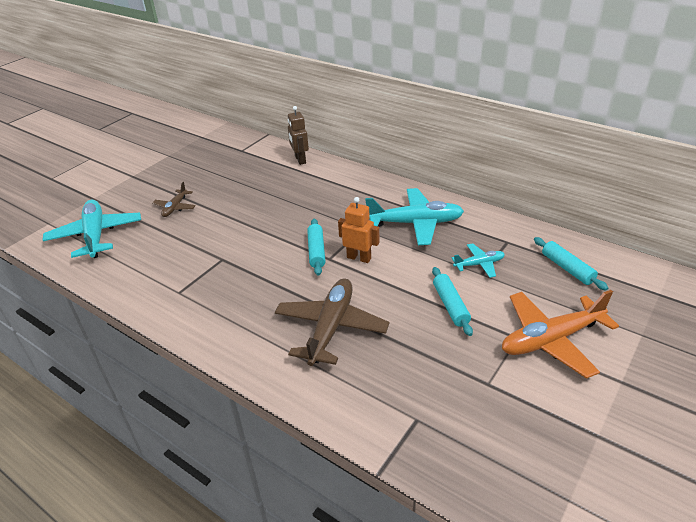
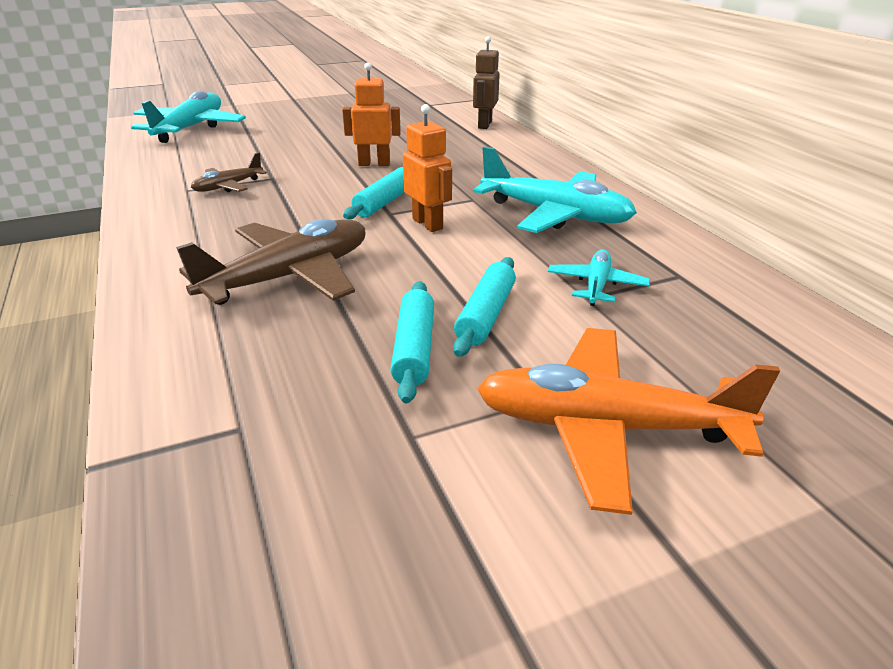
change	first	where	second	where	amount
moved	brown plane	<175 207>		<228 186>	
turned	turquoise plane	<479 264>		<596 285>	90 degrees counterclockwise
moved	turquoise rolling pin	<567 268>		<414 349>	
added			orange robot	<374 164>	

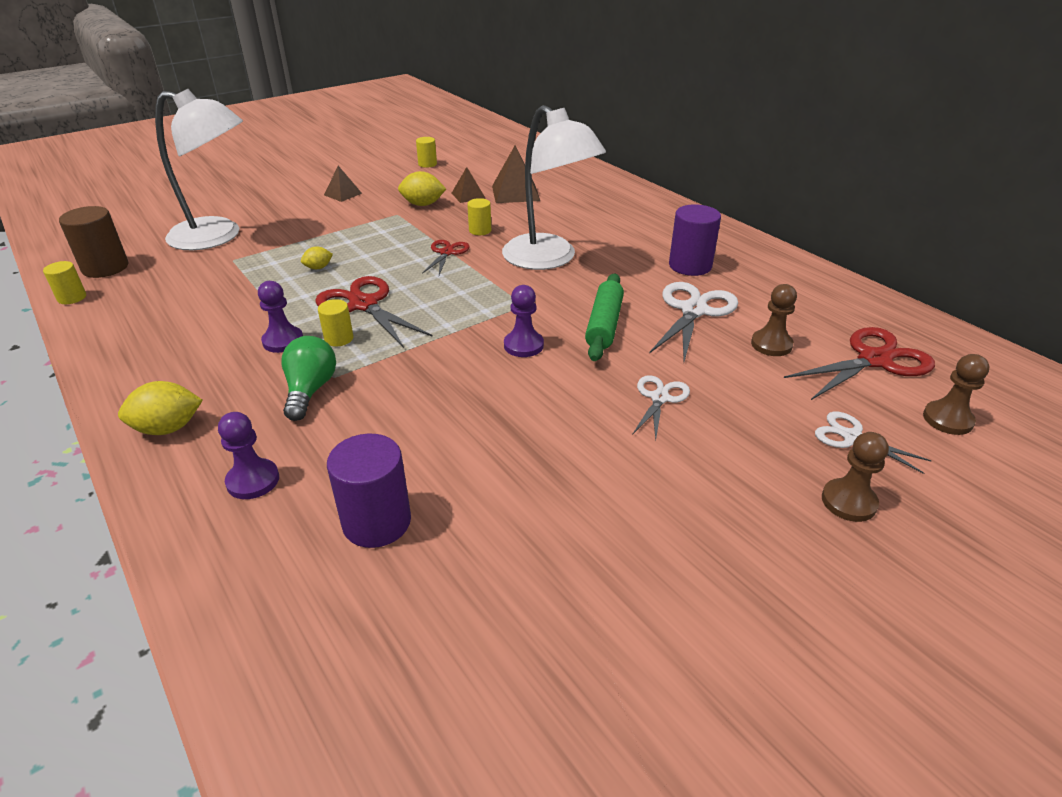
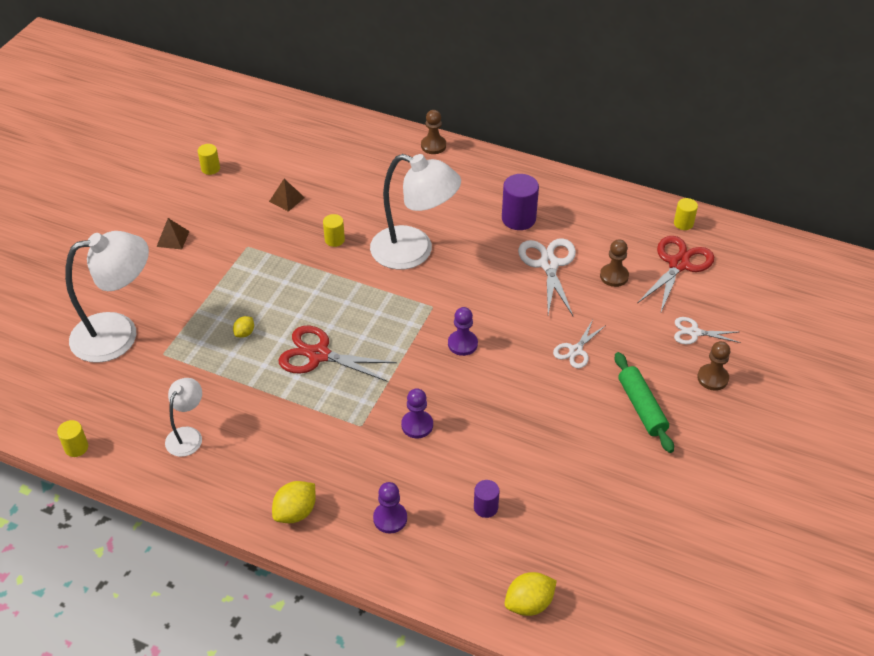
change	first	where	second	where	amount
removed	brown cylinder	<105 268>			
moved	purple pawn	<283 341>		<417 425>	
removed	green light bulb	<310 390>			
moved	yellow cylinder	<339 339>		<683 223>	
resized	purple cylinder	<377 522>		<485 507>	x0.57
moved	yellow lemon	<423 204>		<529 603>	
removed	red scissors	<446 253>			
removed	brown pyramid	<515 193>			
moved	green rolling pin	<604 325>		<641 407>	
turned	white scissors	<659 398>		<576 350>	135 degrees counterclockwise
moved	brown pawn	<947 419>		<433 146>	
added			white lamp	<188 435>	

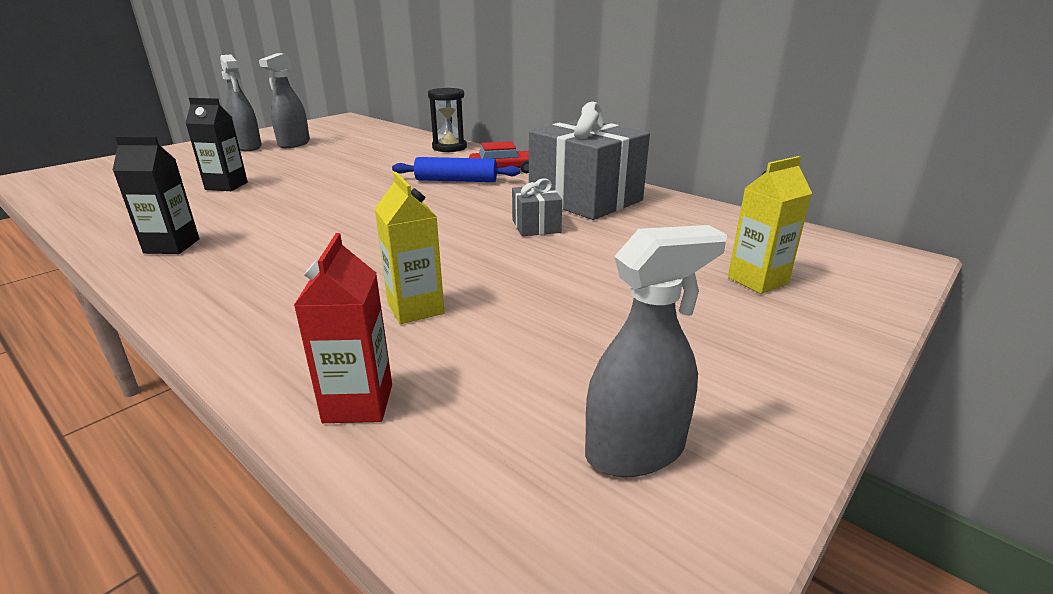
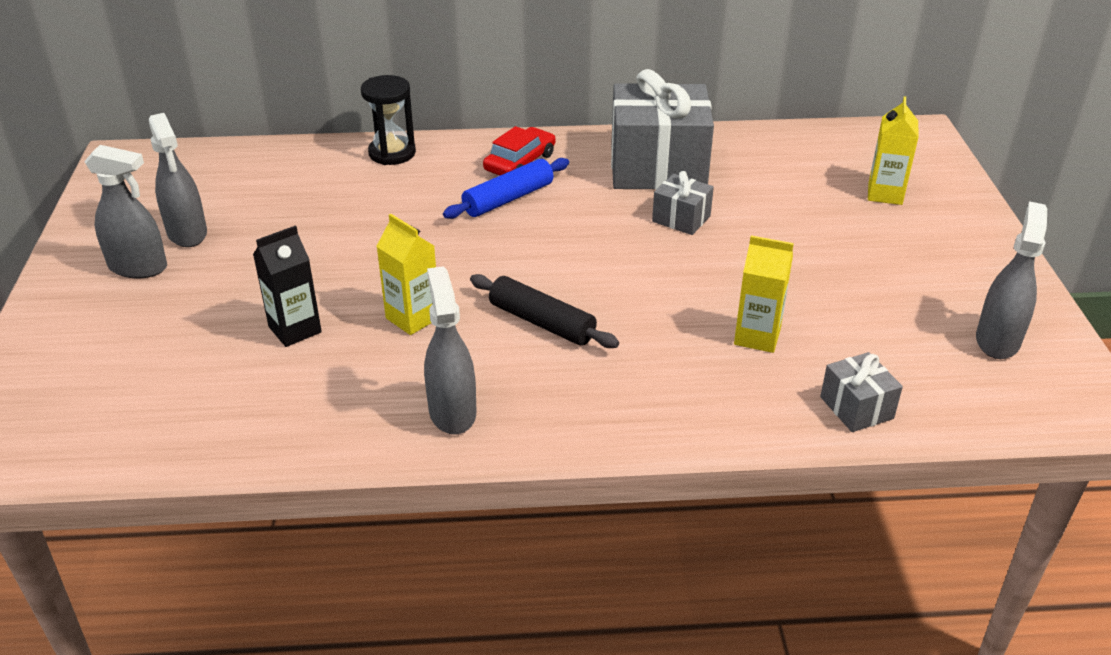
change	first	where	second	where	amount
replaced	black carton	<172 246>	grey spray bottle	<452 412>	
replaced	red carton	<358 403>	grey gift	<856 407>	
added			yellow carton	<413 318>	
added			black rolling pin	<542 322>	

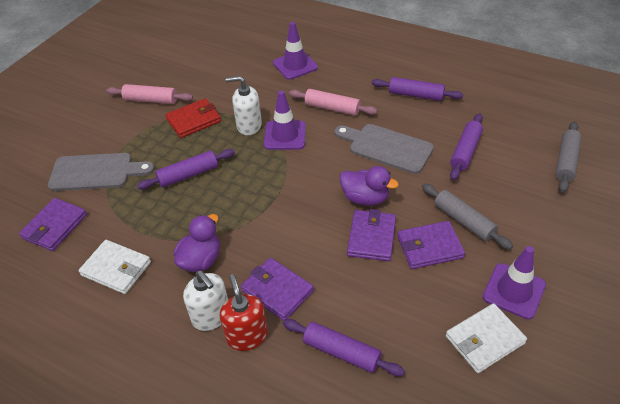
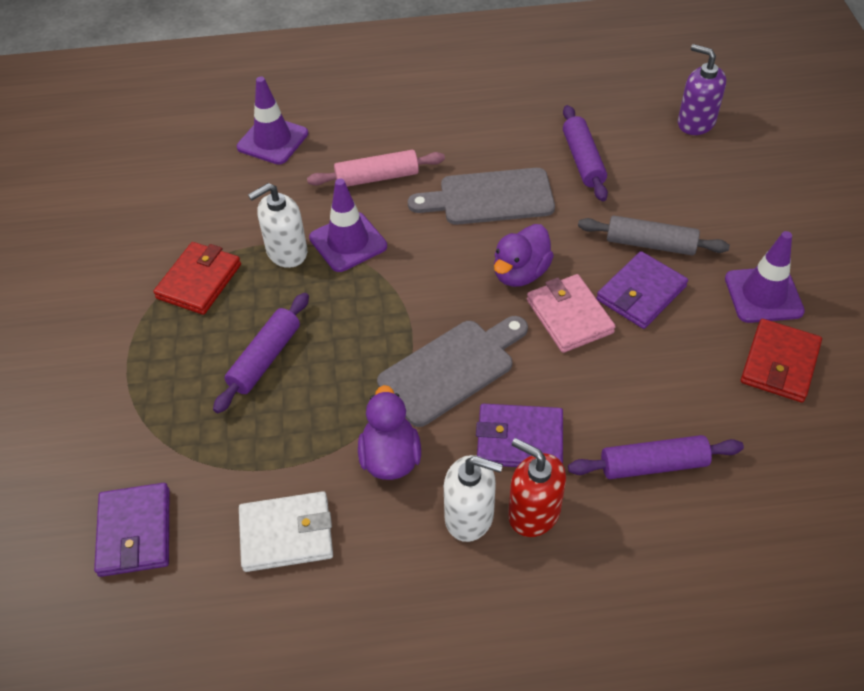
change	first	where	second	where	amount
moved	grey cutting board	<96 172>		<451 369>	
removed	pink rolling pin	<151 100>			
turned	purple duck	<365 198>		<520 273>	135 degrees clockwise
recoloured	purple wallet	<371 237>	pink wallet	<569 316>	
removed	purple rolling pin	<416 95>			
recoloured	white wallet	<484 340>	red wallet	<779 363>	
replaced	grey rolling pin	<566 161>	purple soap dispenser	<695 122>	

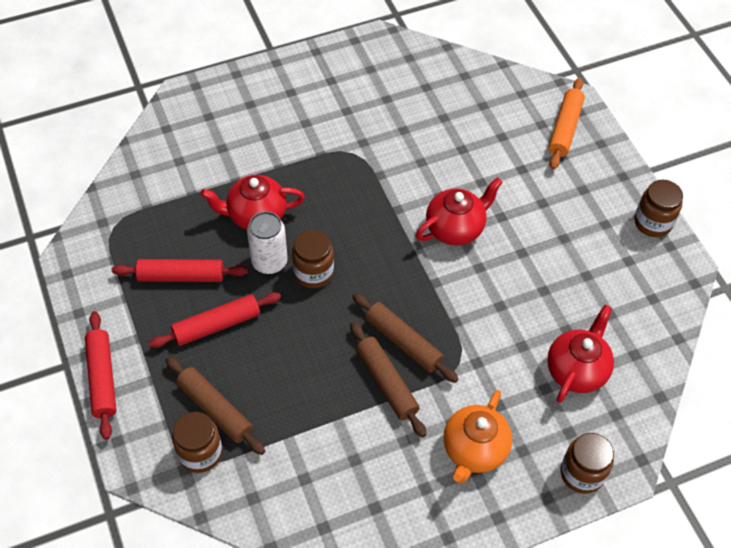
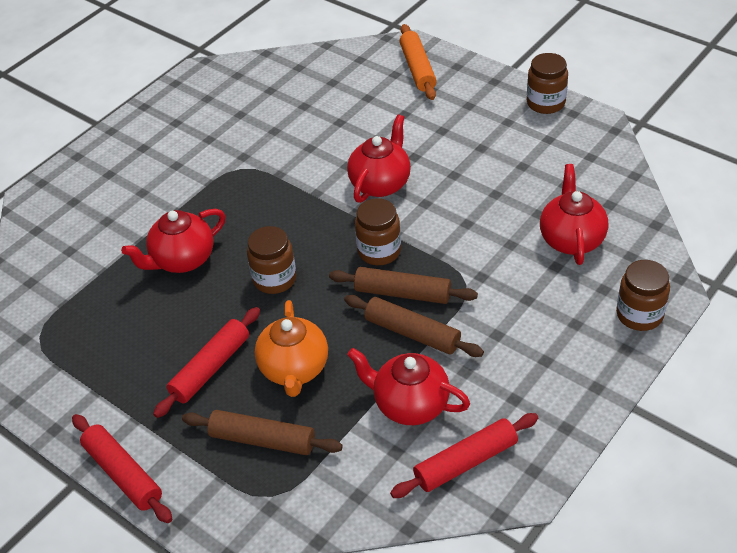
change	first	where	second	where	amount
moved	red rolling pin	<181 276>		<465 462>	
moved	brown jar	<200 453>		<379 251>	
removed	white can	<269 262>			
moved	orange teapot	<474 450>		<294 369>	
added			red teapot	<410 404>	

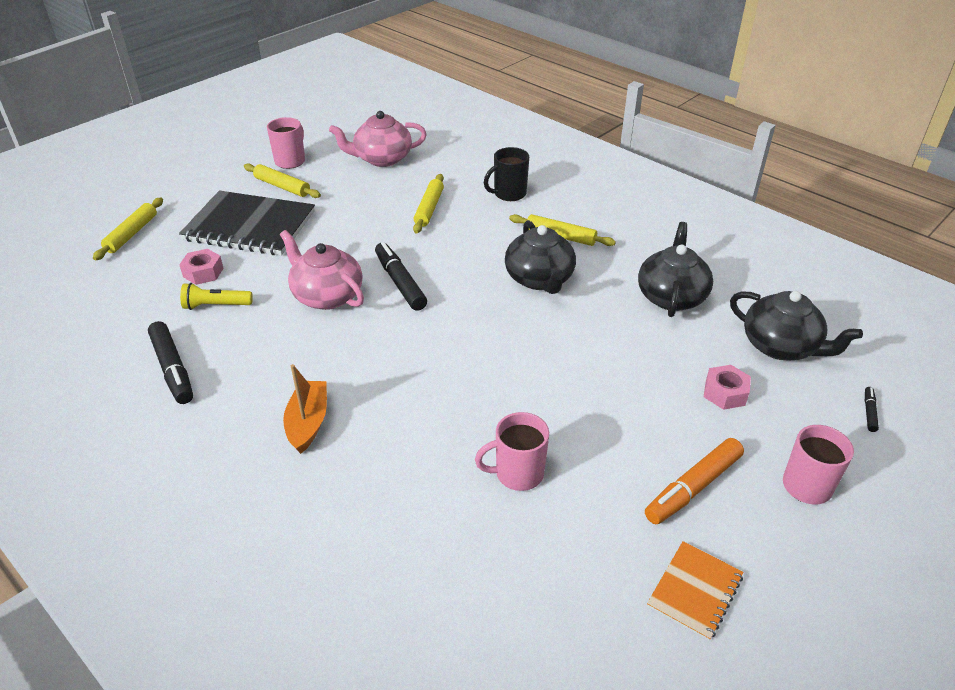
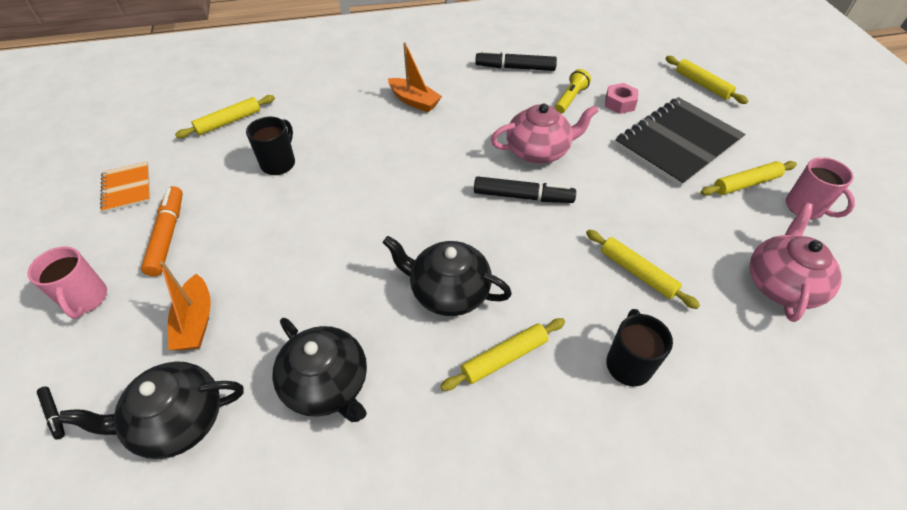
change	first	where	second	where	amount
recoloured	pink mug	<517 473>	black mug	<279 163>	
replaced	pink nut	<725 393>	orange boat	<196 322>	
added			yellow rolling pin	<229 122>	

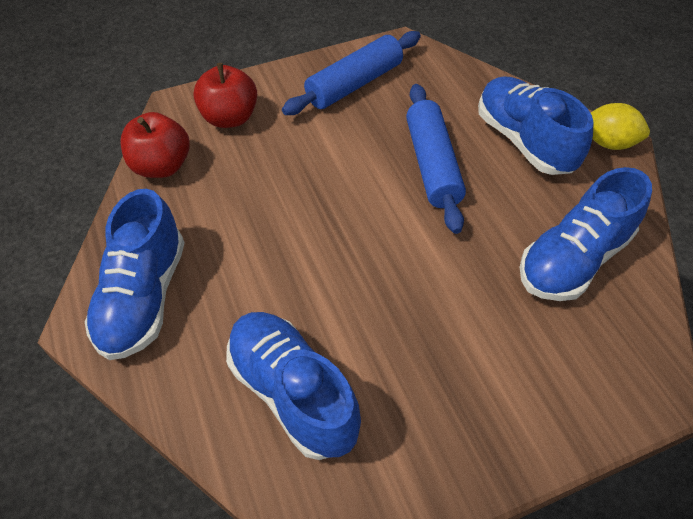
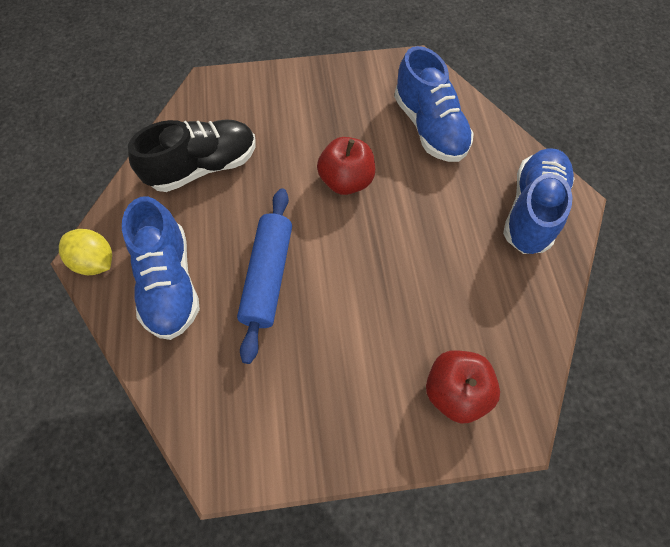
change	first	where	second	where	amount
moved	red apple	<162 166>		<346 181>	
removed	blue rolling pin	<354 84>			
recoloured	blue shoe	<573 259>	black shoe	<203 167>	

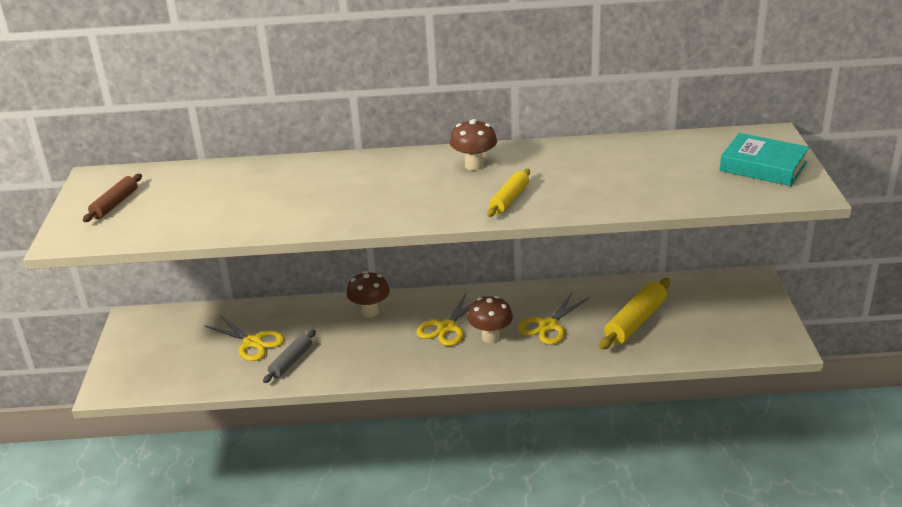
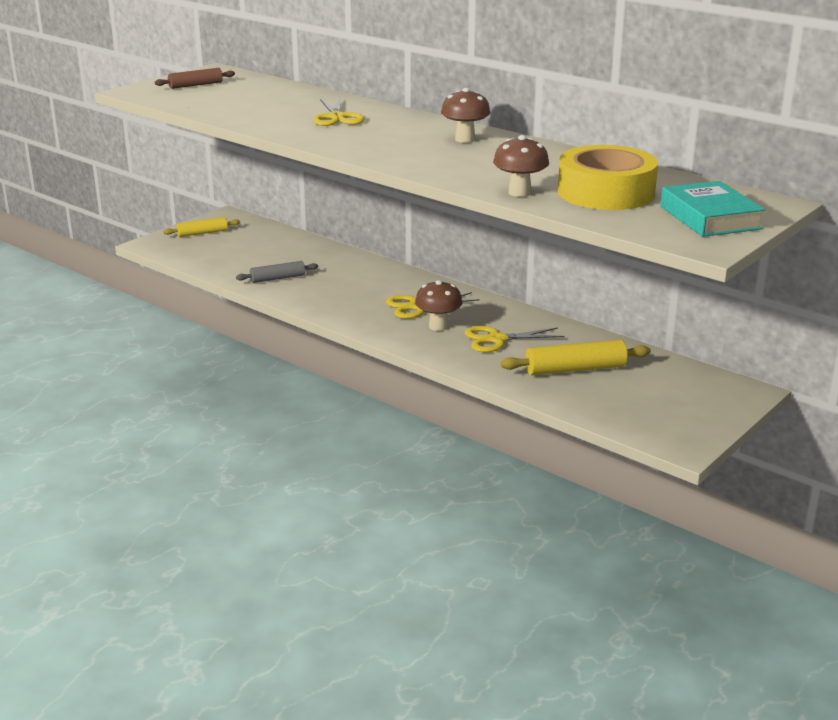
change	first	where	second	where	amount
moved	yellow scissors	<253 342>		<337 117>	
moved	brown mushroom	<370 312>		<519 192>	
moved	yellow rolling pin	<509 199>		<202 233>	
added			yellow tape	<606 192>	

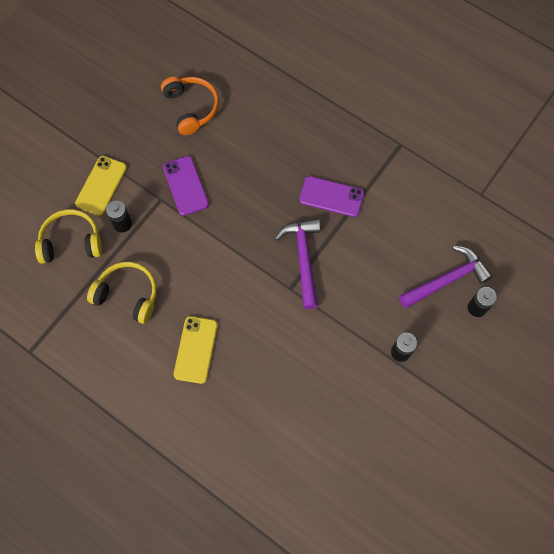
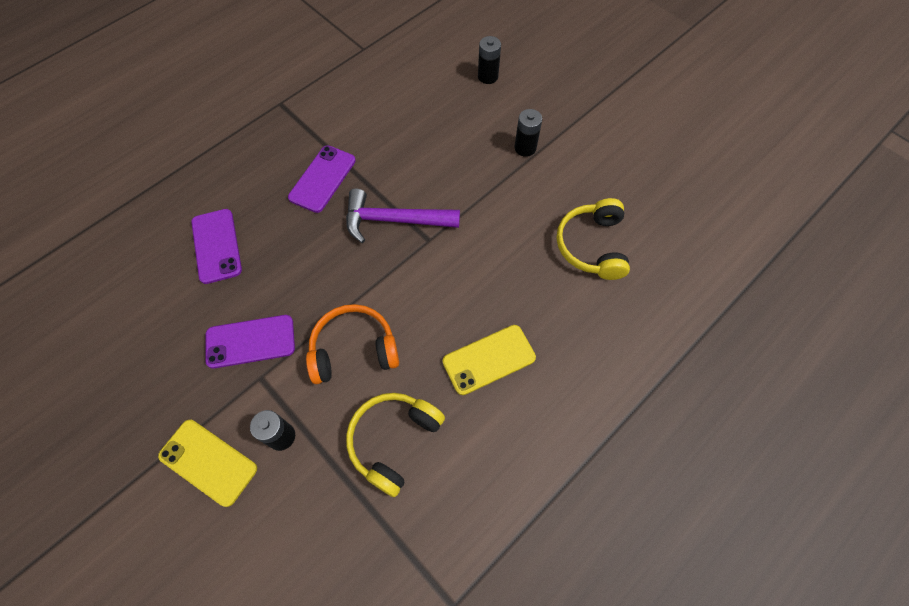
change	first	where	second	where	amount
moved	yellow headphones	<71 242>		<592 246>	
moved	orange headphones	<191 108>		<353 350>	
turned	yellow phone	<195 349>		<489 359>	45 degrees counterclockwise
removed	purple hammer	<447 280>			
added			purple phone	<216 246>	

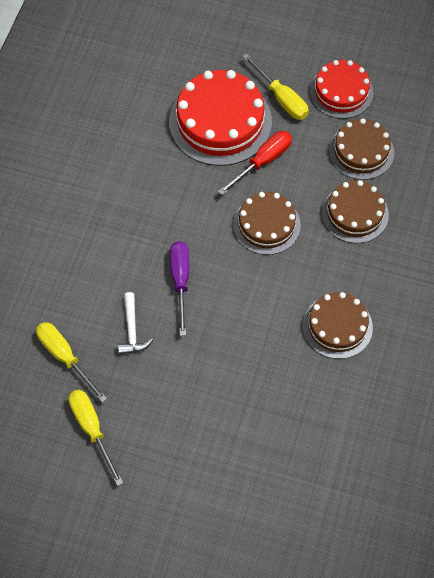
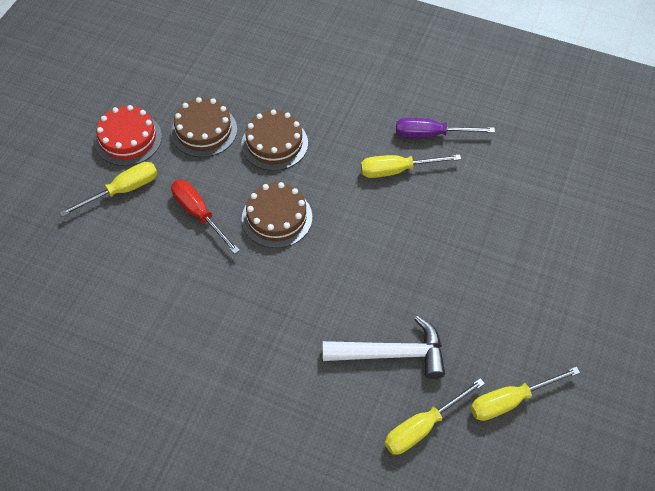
change	first	where	second	where	amount
resized	white hammer	<132 330>		<391 354>	x1.66
removed	red cake	<220 122>			
moved	purple screwdriver	<180 281>		<431 135>	
replaced	brown cake	<337 326>	yellow screwdriver	<397 170>	

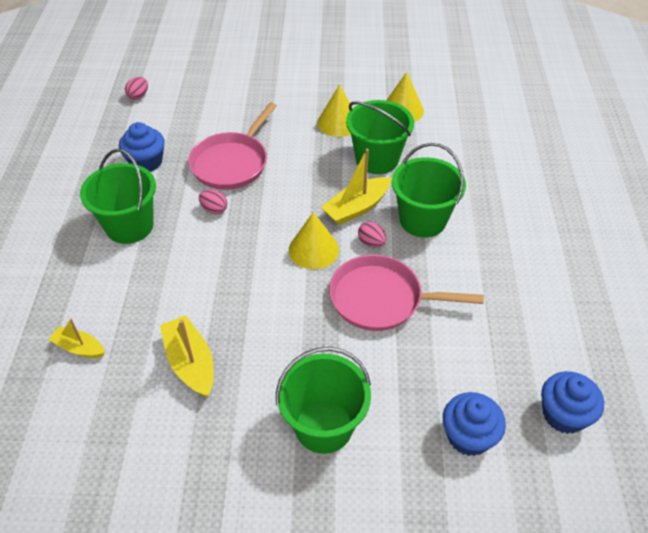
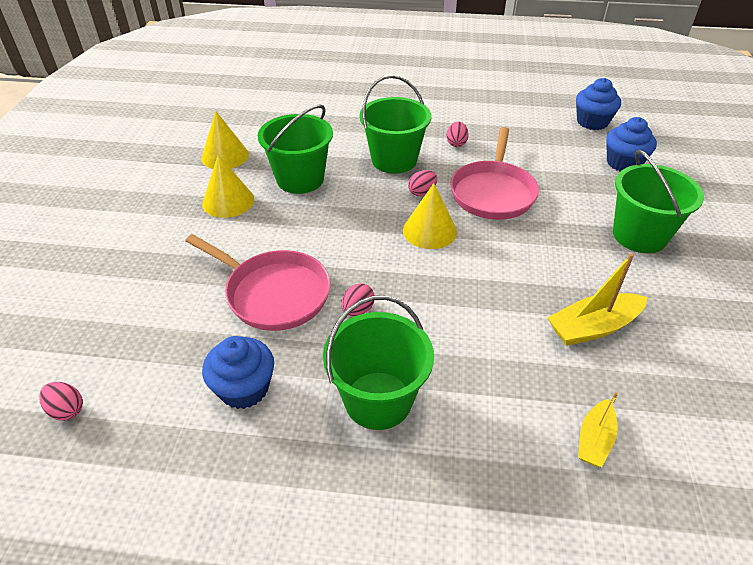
change	first	where	second	where	amount
removed	yellow boat	<357 208>			
added			pink egg	<456 143>	

